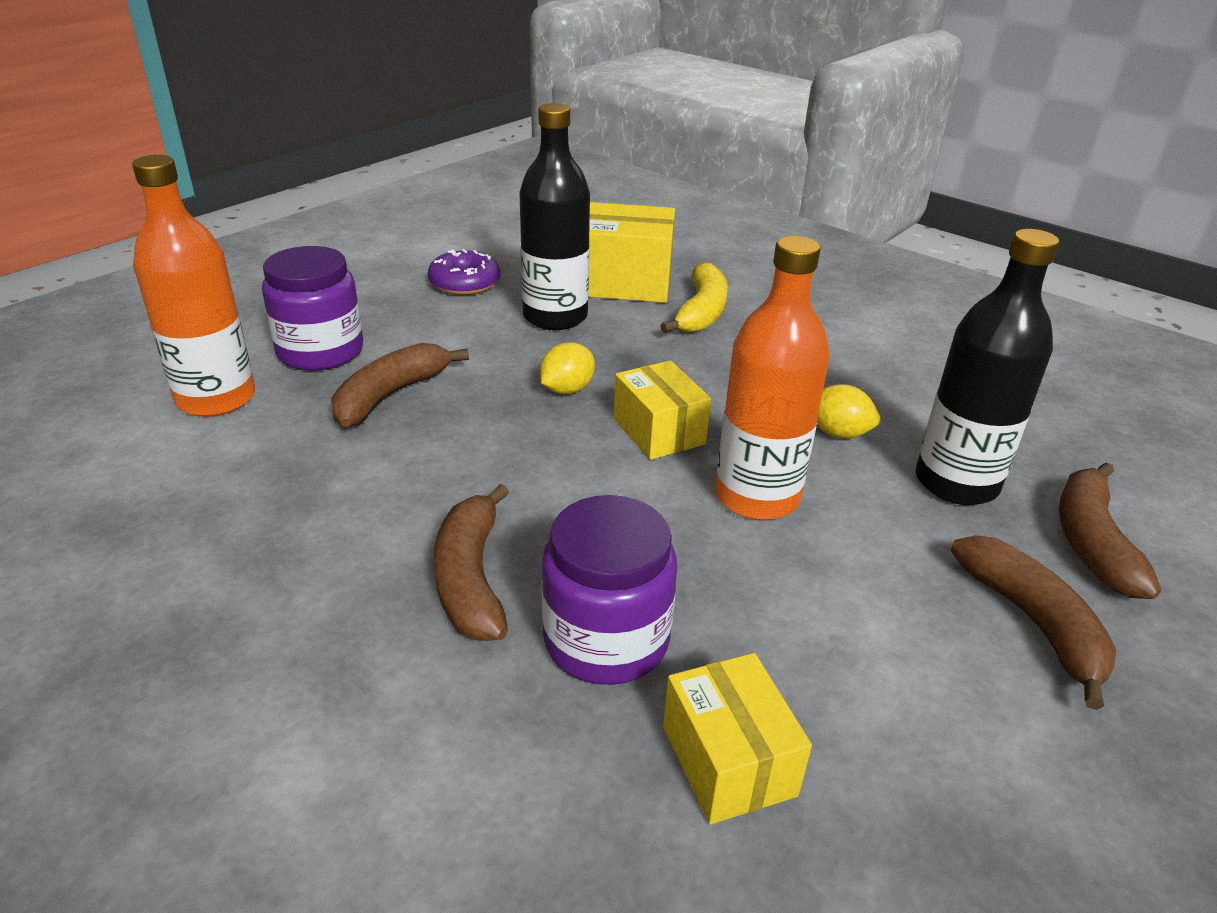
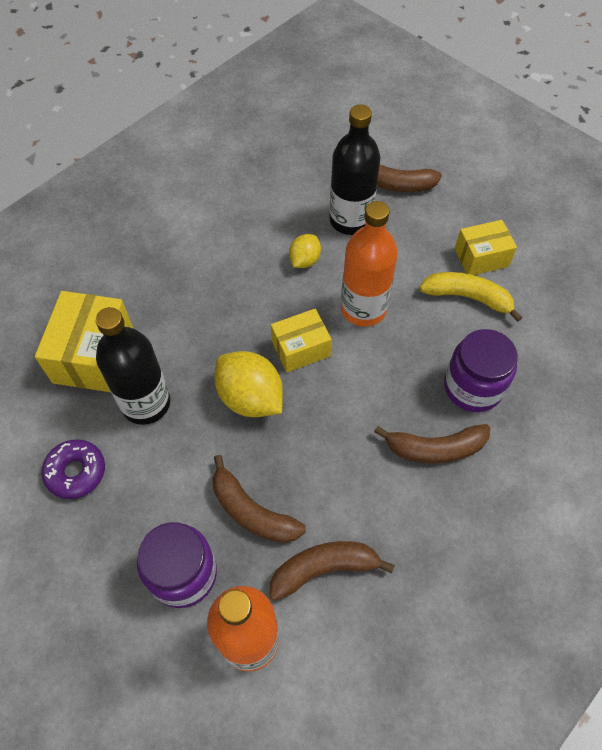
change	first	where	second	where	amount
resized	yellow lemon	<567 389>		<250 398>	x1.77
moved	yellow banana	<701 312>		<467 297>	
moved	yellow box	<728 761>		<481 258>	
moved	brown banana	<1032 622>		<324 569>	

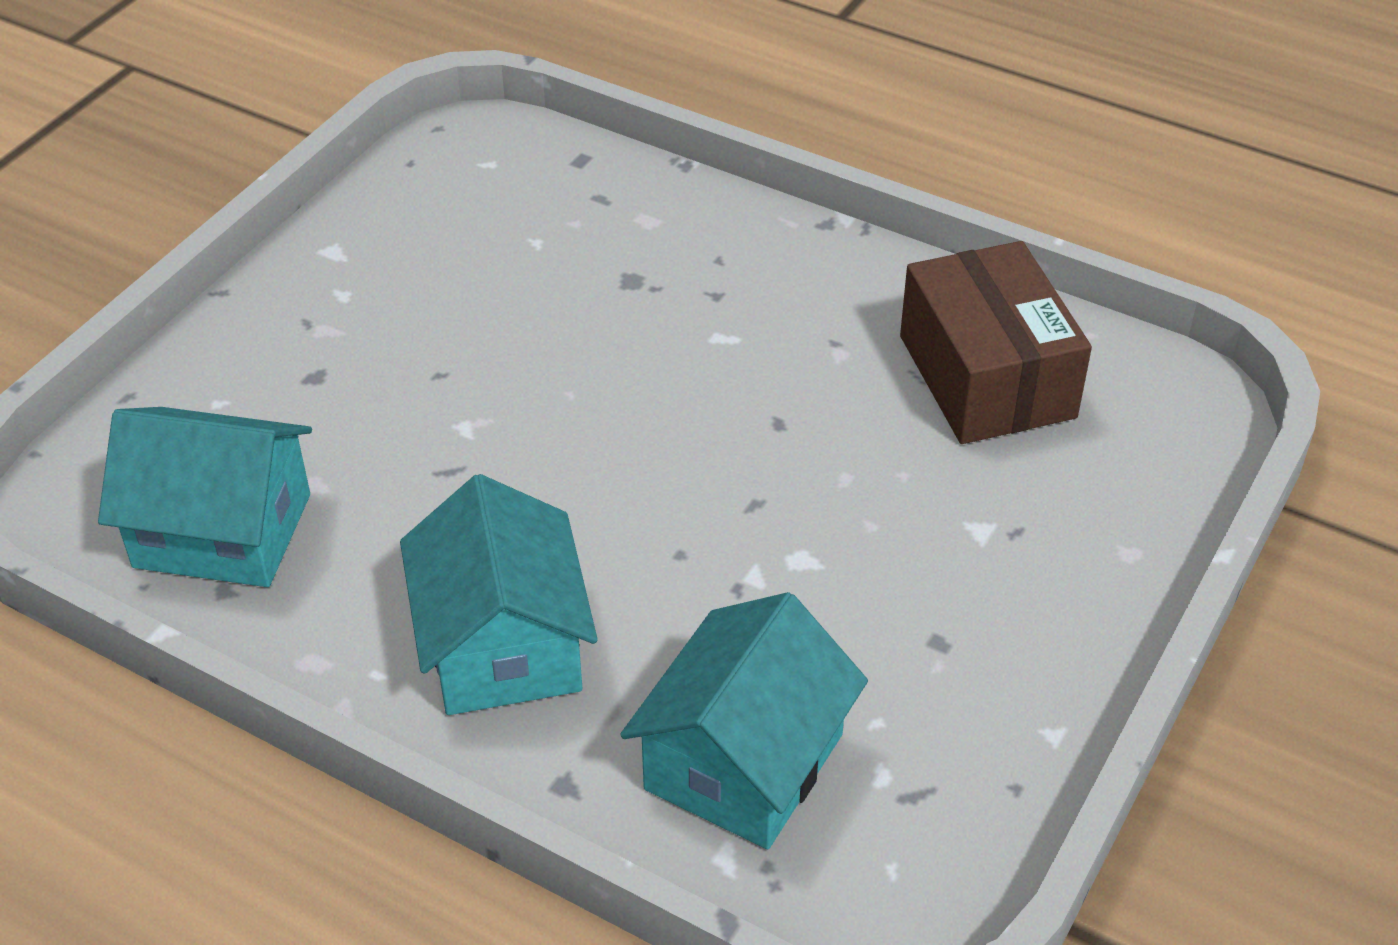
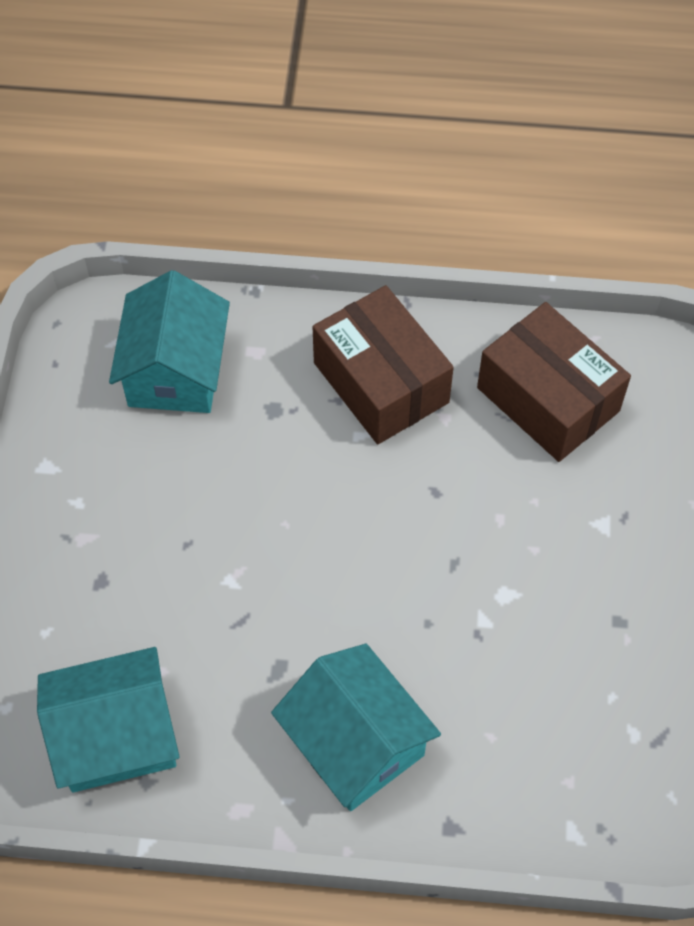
change	first	where	second	where	amount
moved	turquoise house	<744 761>		<175 370>	
added			brown box	<380 383>	

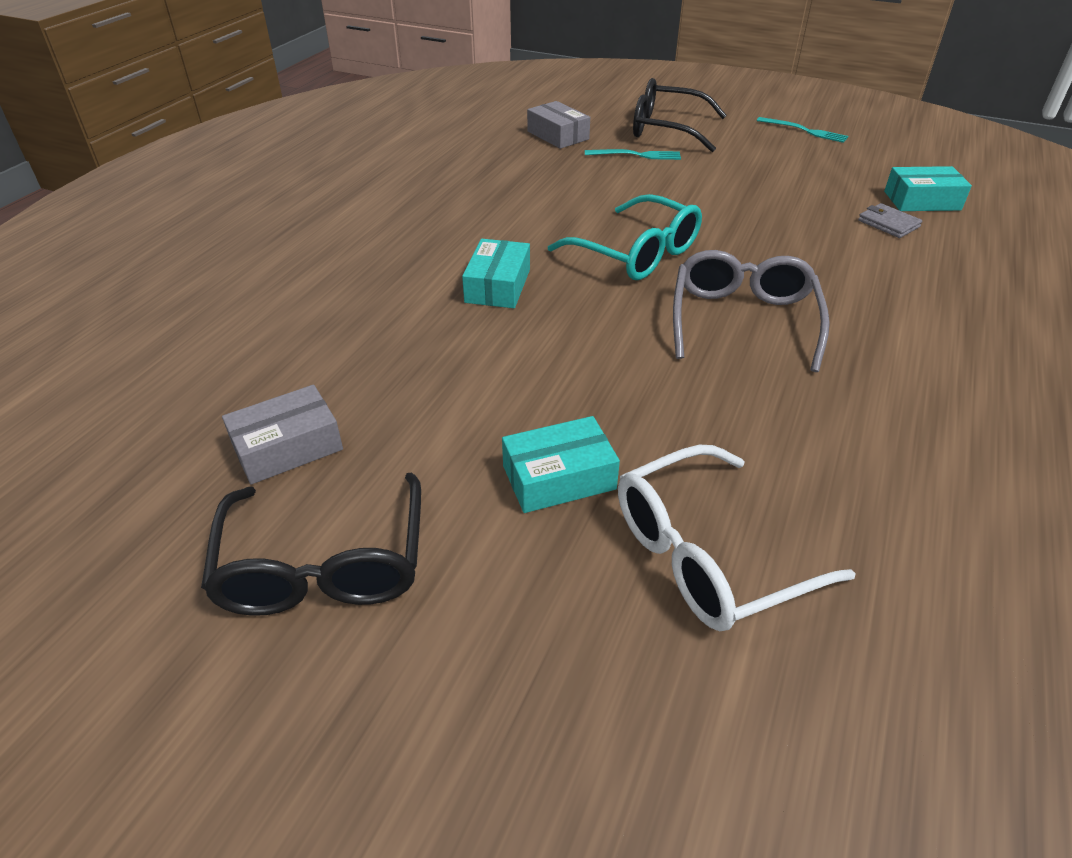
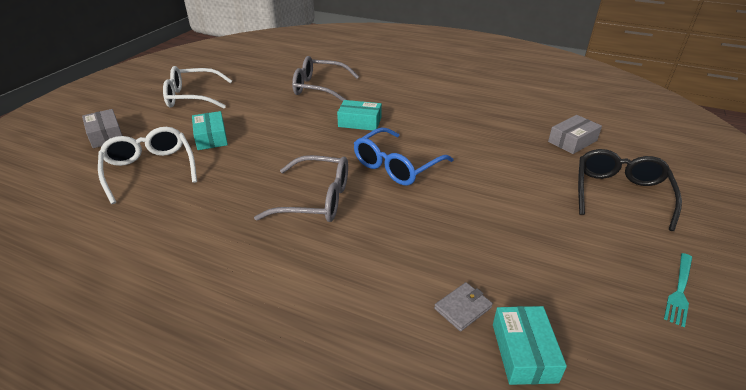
change	first	where	second	where	amount
recoloured	black glasses	<324 565>	white glasses	<192 97>	
moved	grey box	<287 447>		<105 135>	
recoloured	turquoise glasses	<636 253>	blue glasses	<396 166>	
removed	turquoise fork	<636 155>			
added			grey glasses	<319 87>	

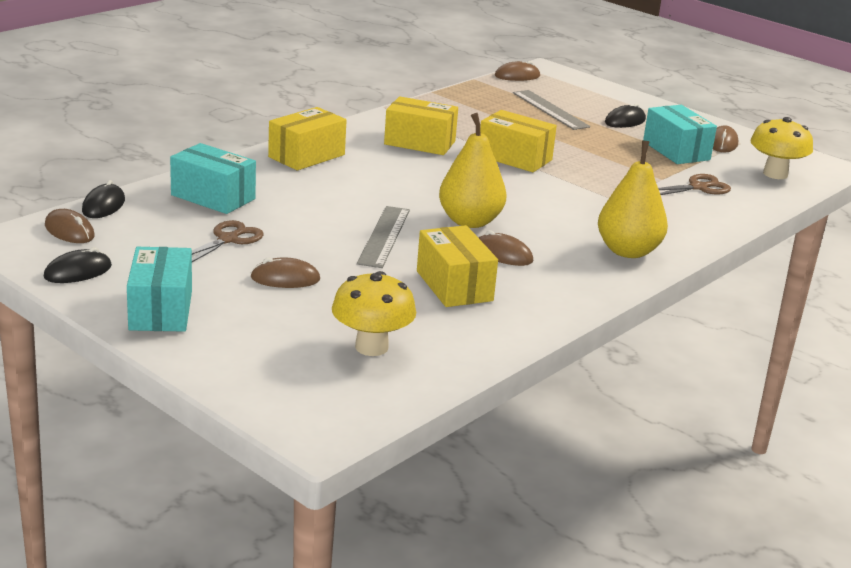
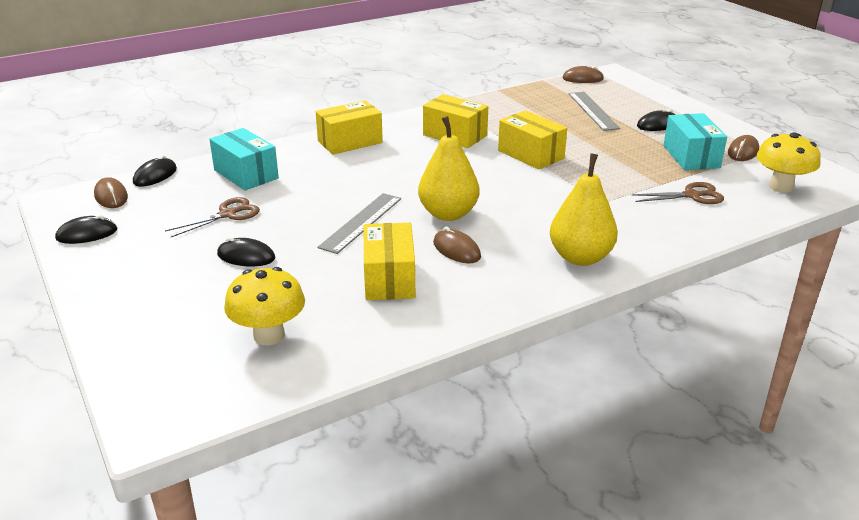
change	first	where	second	where	amount
removed	turquoise box	<161 310>			
recoloured	brown mouse	<285 279>	black mouse	<246 256>	

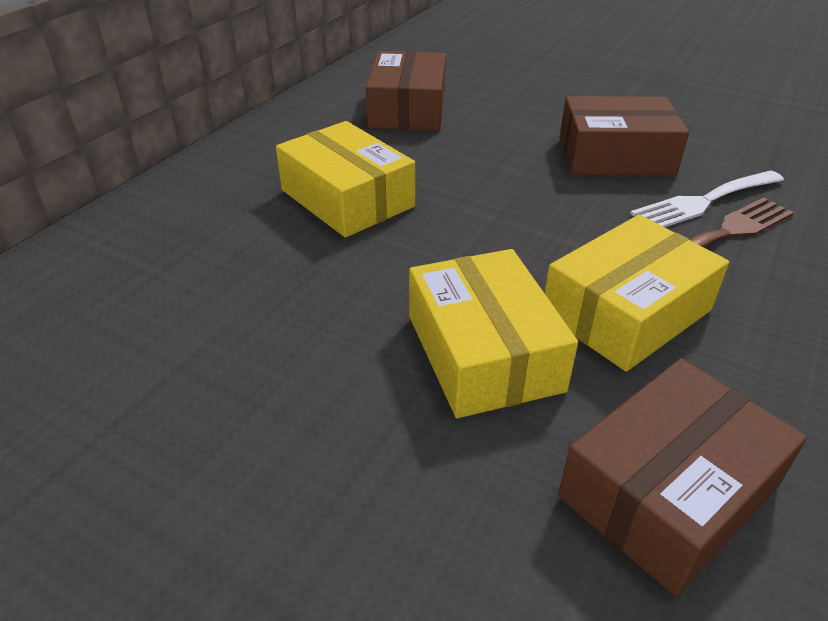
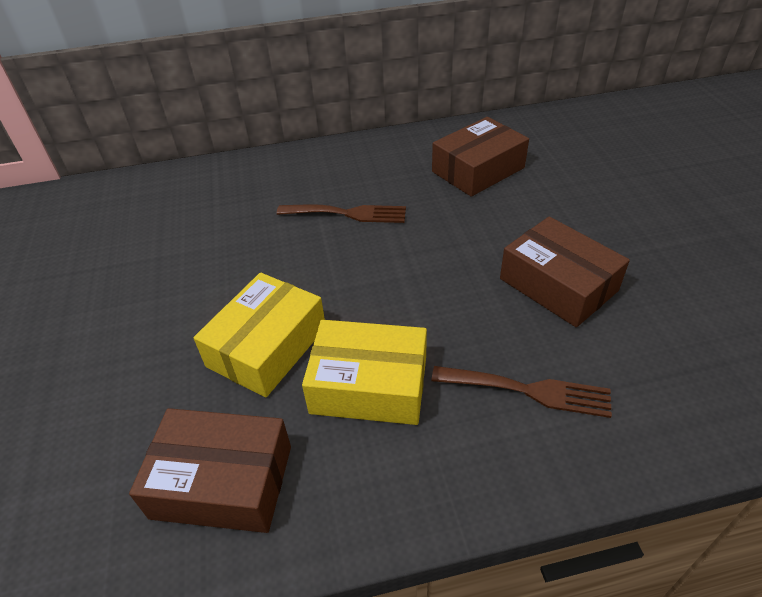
change	first	where	second	where	amount
replaced	yellow box	<347 198>	brown fork	<348 213>	
removed	white fork	<704 202>			

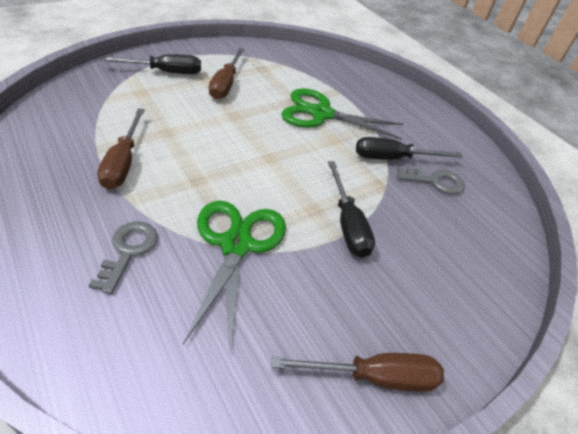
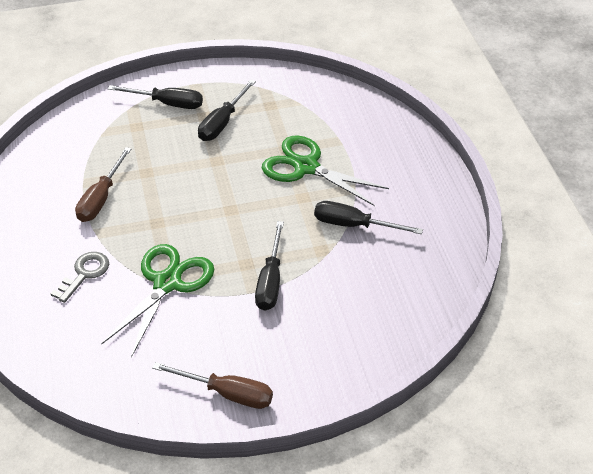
change	first	where	second	where	amount
recoloured	brown screwdriver	<226 84>	black screwdriver	<222 123>	
removed	grey key	<435 181>			

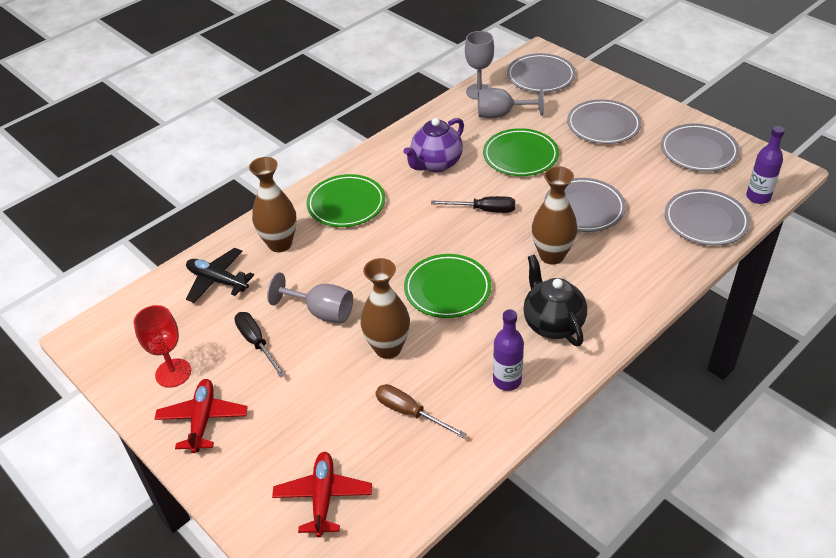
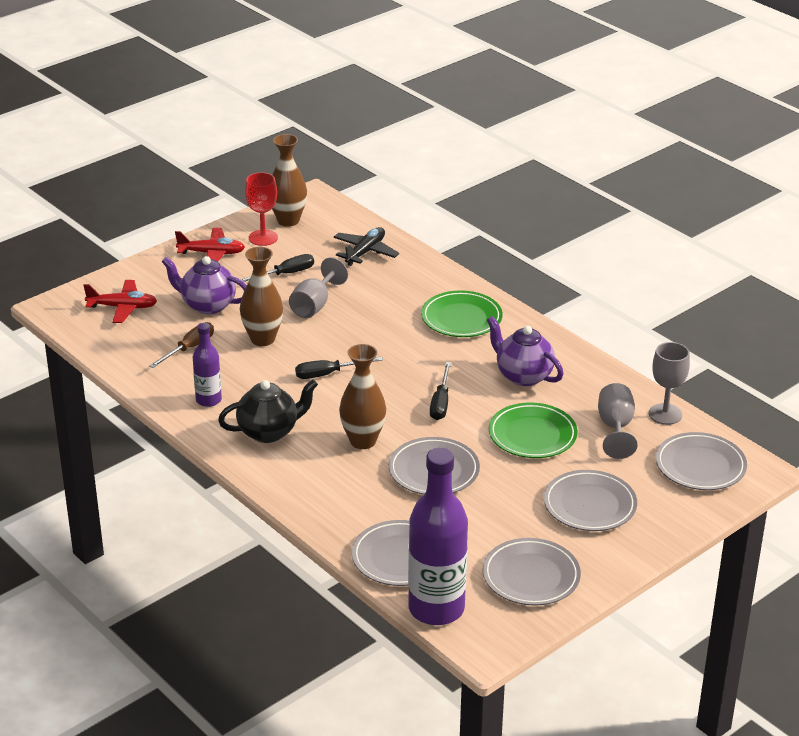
change	first	where	second	where	amount
moved	brown vase	<280 244>		<288 220>	
replaced	green plate	<447 289>	black screwdriver	<328 374>	
resized	purple bottle	<758 197>		<436 609>	x1.88
added			purple teapot	<207 305>	

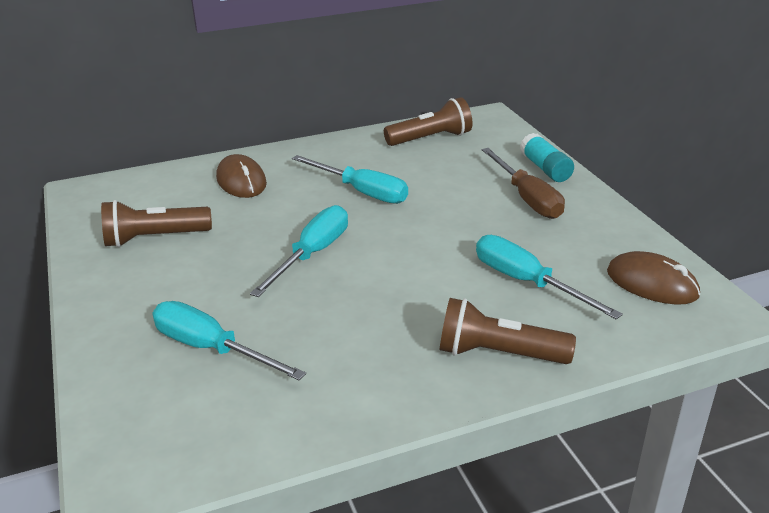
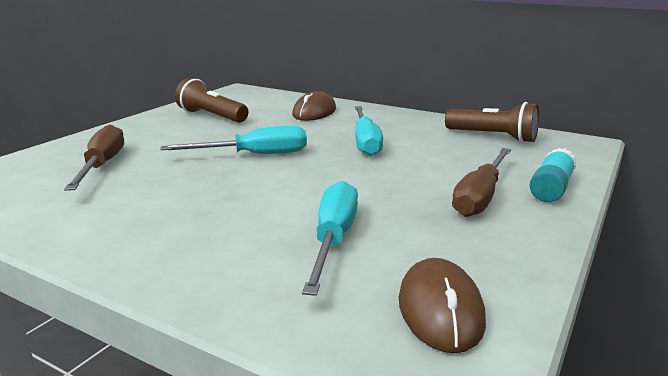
change	first	where	second	where	amount
recoloured	turquoise screwdriver	<212 349>	brown screwdriver	<102 165>	
removed	brown flashlight	<498 354>			

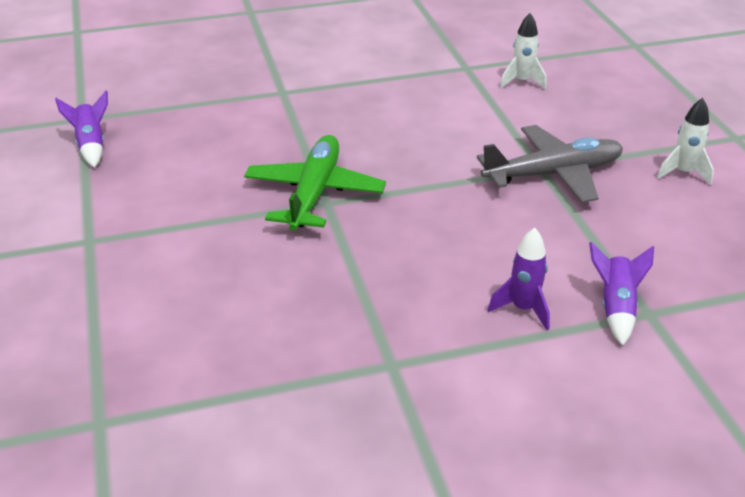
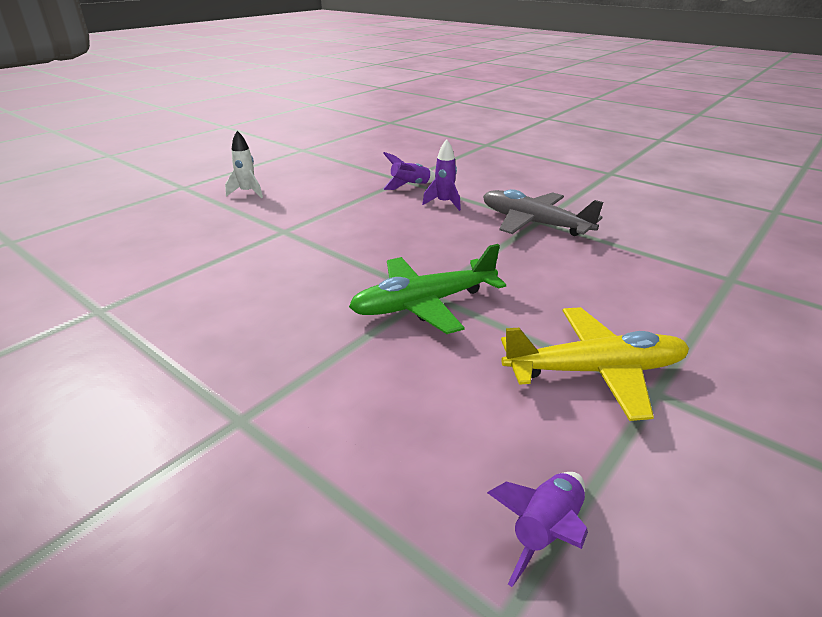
change	first	where	second	where	amount
moved	grey plane	<552 174>		<534 223>	
removed	white rocket	<522 82>			
added			yellow plane	<594 371>	

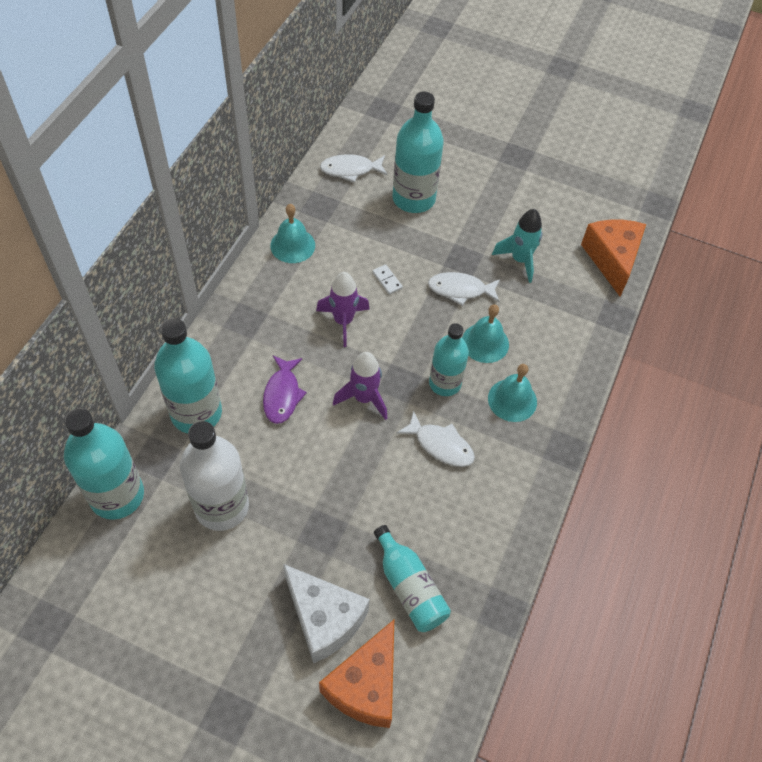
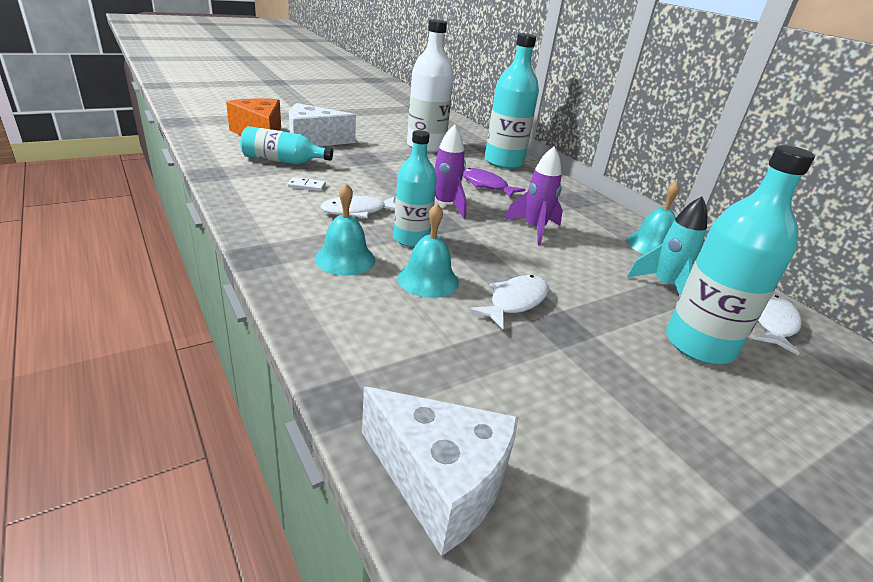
change	first	where	second	where	amount
removed	turquoise bottle	<117 495>			
moved	white domino	<387 280>		<306 186>	
moved	turquoise rocket	<520 260>		<664 286>	
recoloured	orange cheese	<612 259>	white cheese	<440 481>	

